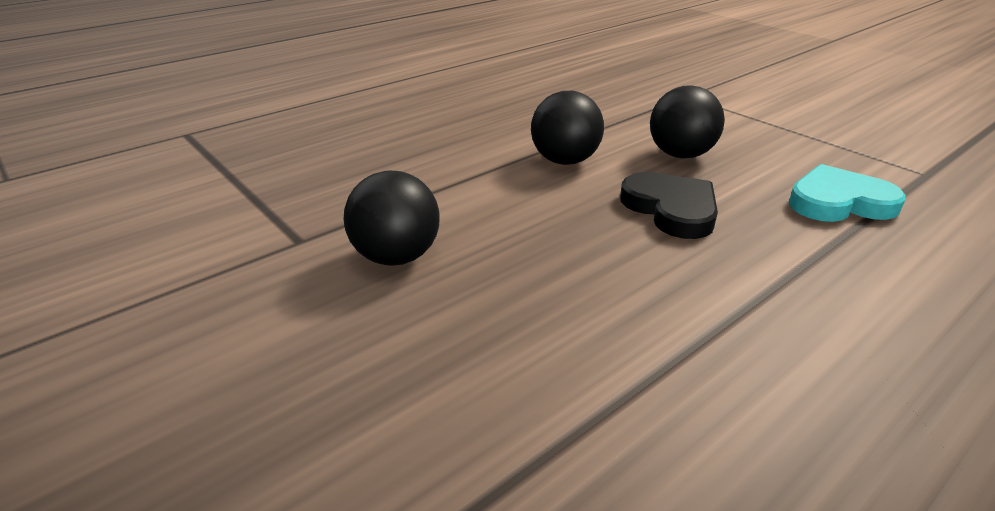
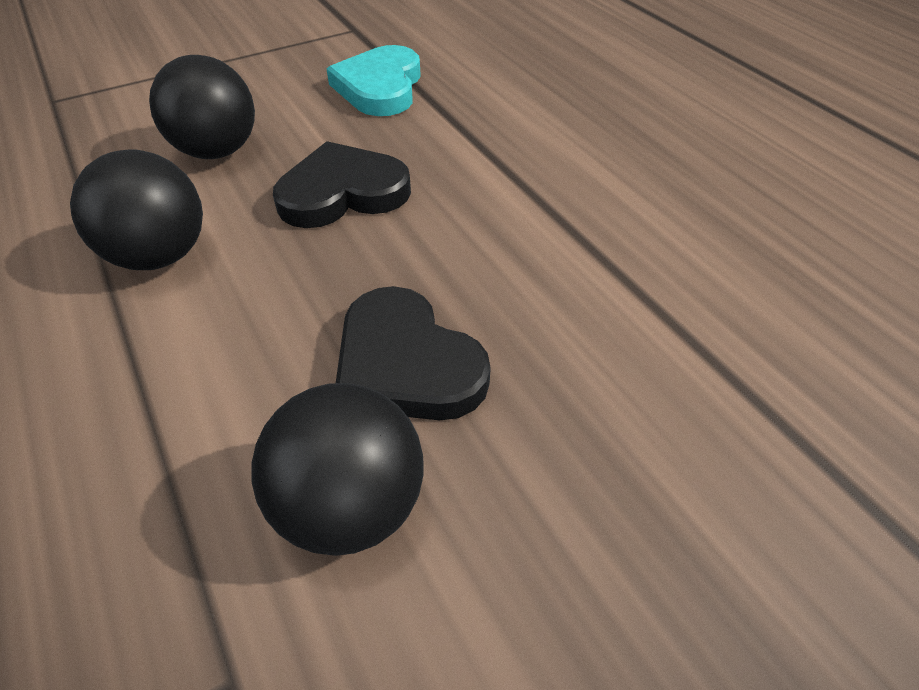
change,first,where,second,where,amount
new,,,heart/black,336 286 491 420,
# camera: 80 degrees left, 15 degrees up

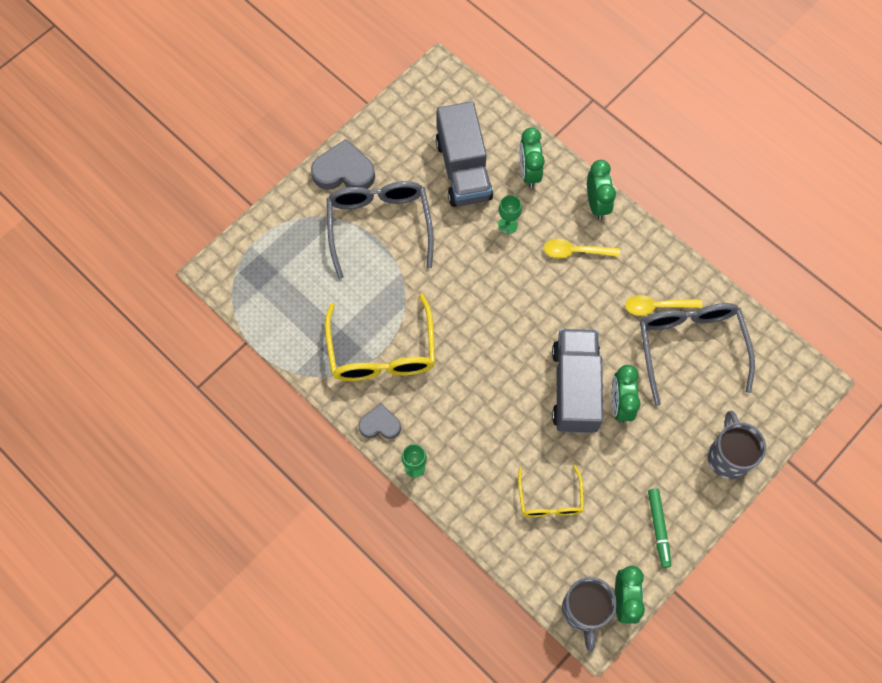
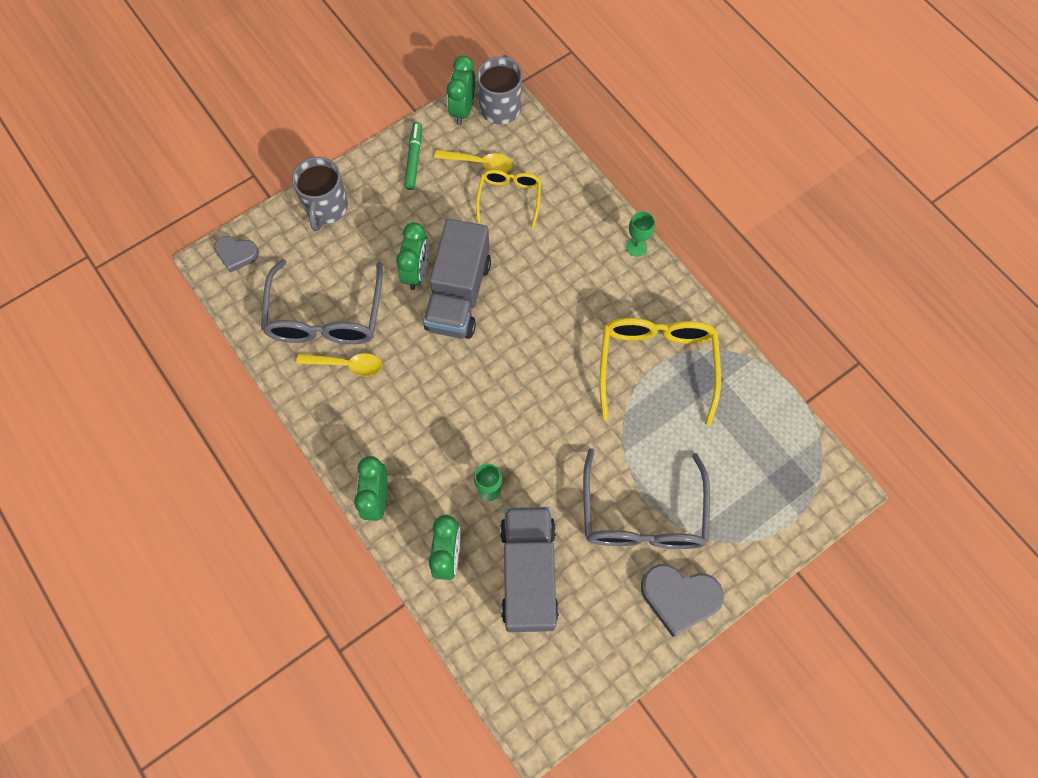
change,first,where,second,where,amount
shifted,heart/grey,358 404 401 439,,214 236 259 273,
shifted,spoon/yellow,544 239 620 258,,434 150 513 172,
# camera: 170 degrees left, 0 degrees up

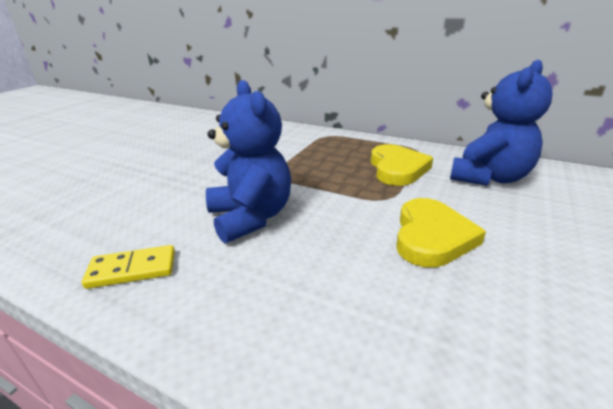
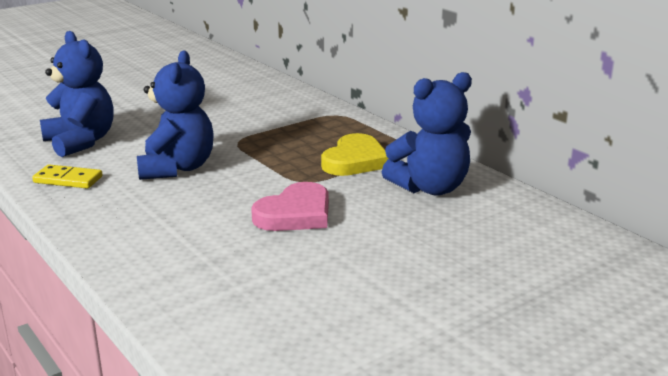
change,first,where,second,where,amount
new,,,teddy bear/blue,40 31 114 157,
repainted,heart/yellow,396 198 486 268,heart/pink,251 182 329 231,
# camera: 25 degrees right, 5 degrees down

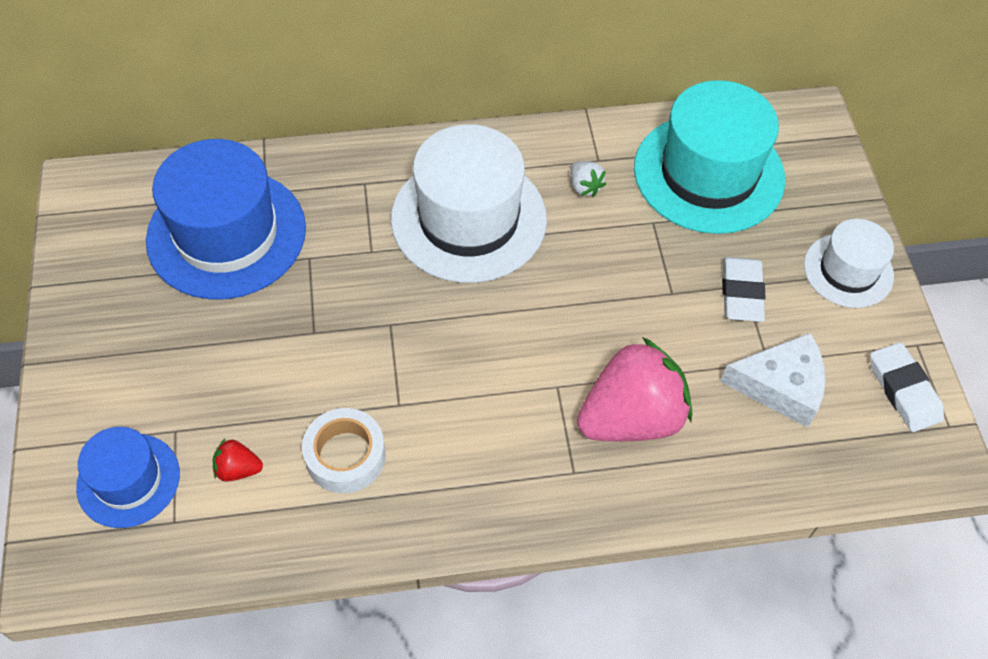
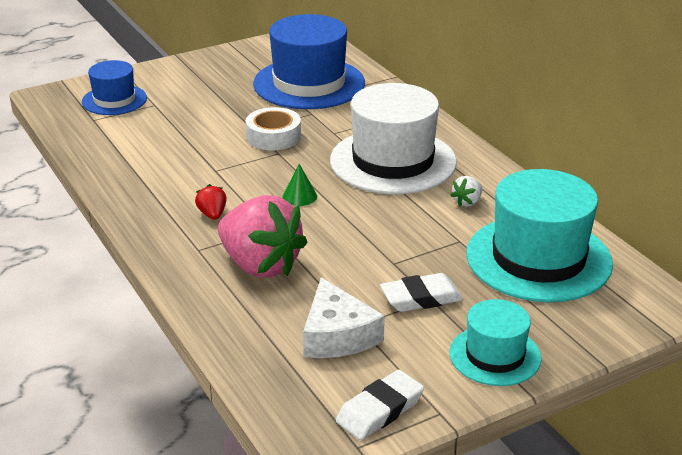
change,first,where,second,where,amount
new,,,cone/green,283 164 317 206,
shifted,strawberry/red,213 439 263 481,,195 184 227 220,
shifted,tape/white,302 408 386 493,,246 107 301 150,
repainted,hat/white,804 219 894 308,hat/turquoise,450 299 542 386,
# camera: 70 degrees right, 25 degrees down

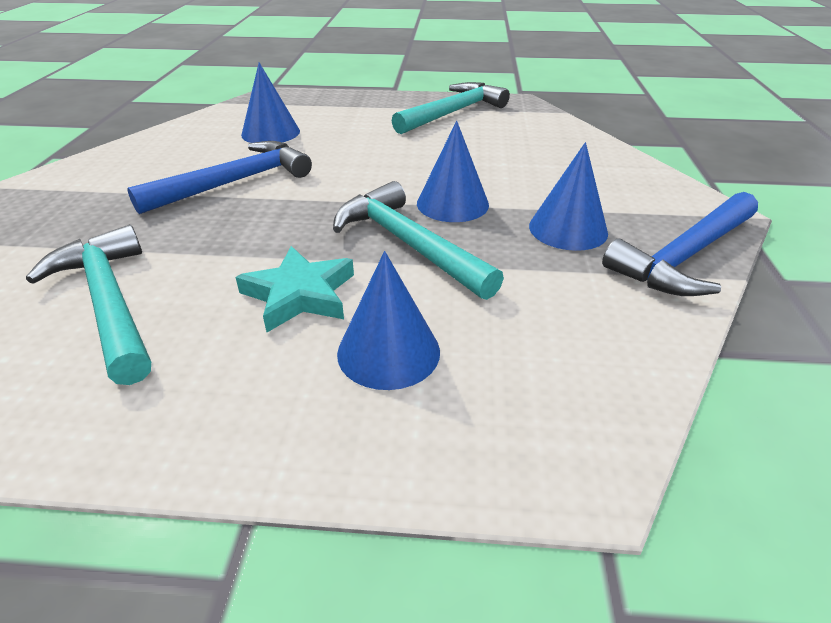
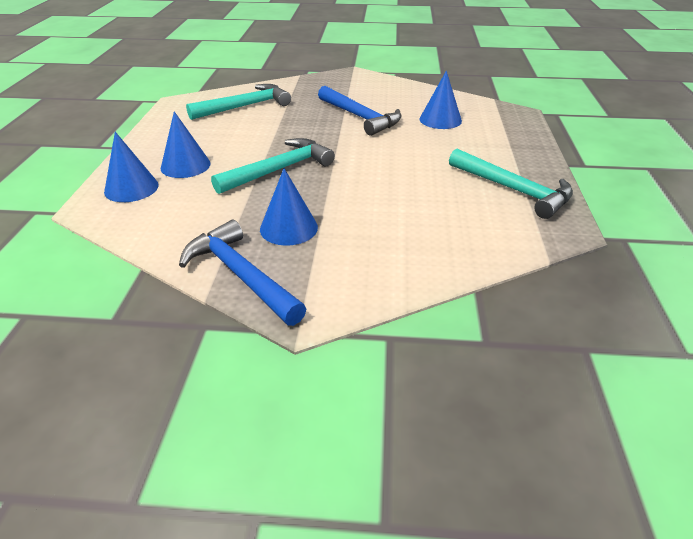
change,first,where,second,where,amount
gone,star/turquoise,236 246 354 332,,,
shifted,cone/blue,417 121 489 222,,104 132 159 202,
# camera: 90 degrees right, 0 degrees up

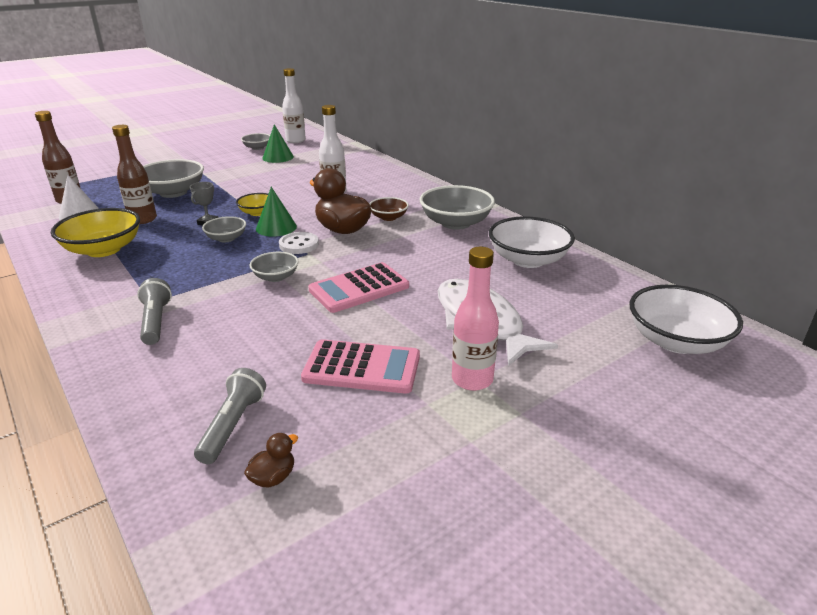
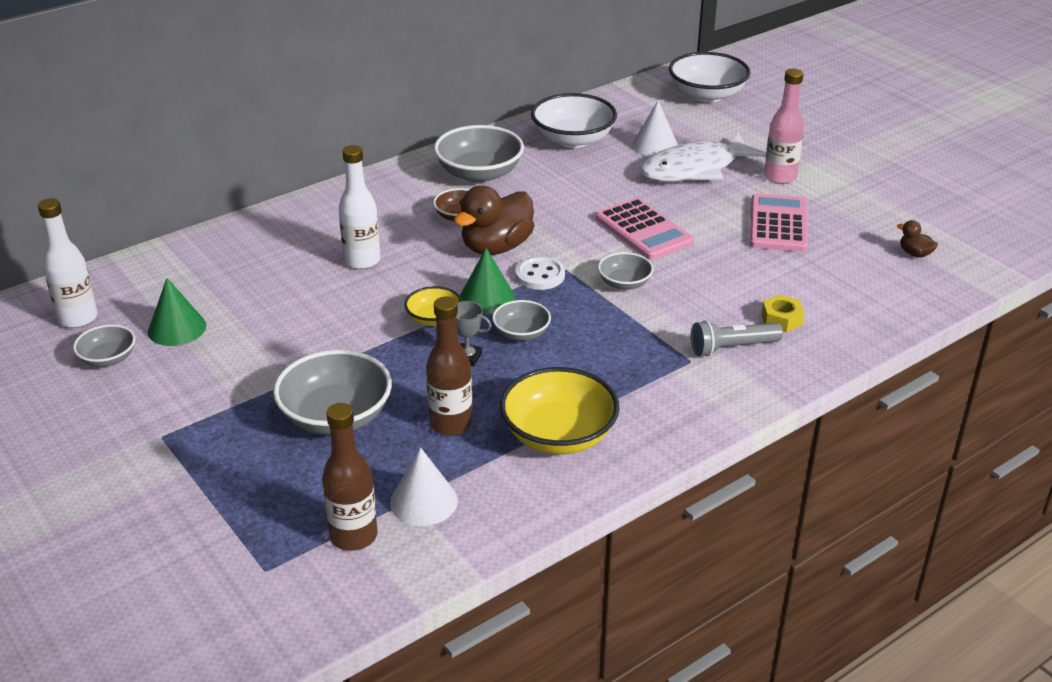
change,first,where,second,where,amount
gone,flashlight/grey,194 368 266 464,,,
new,,,cone/white,632 101 678 156,
new,,,nut/yellow,761 295 805 333,
# camera: 90 degrees left, 5 degrees up

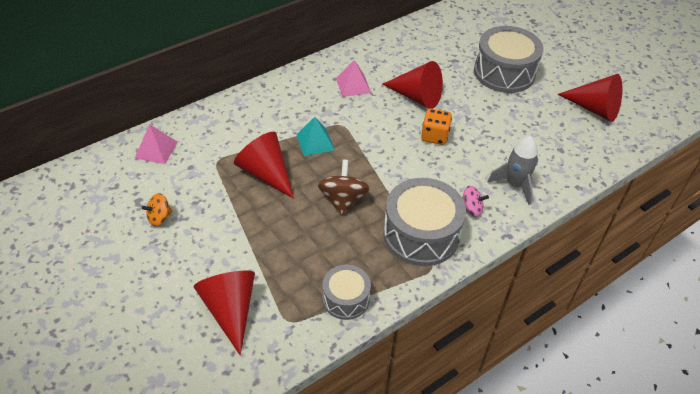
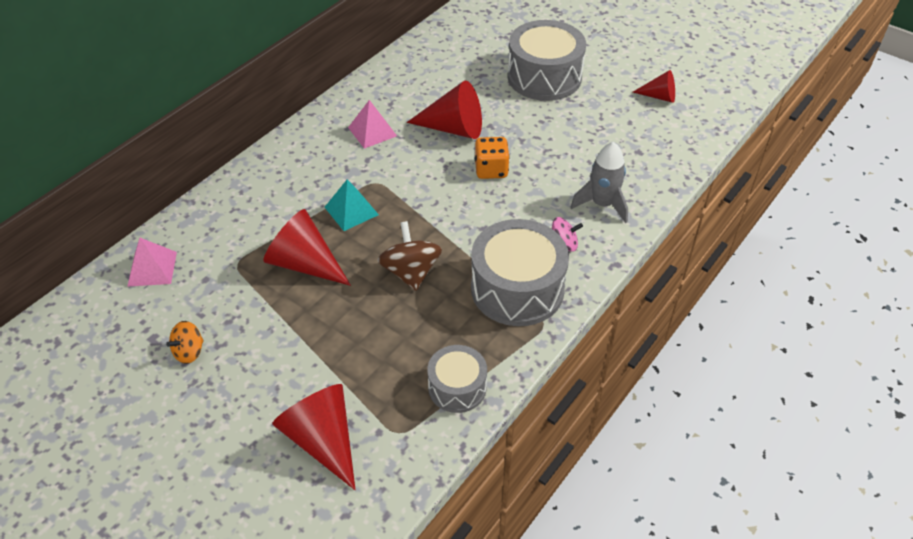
change,first,where,second,where,amount
scaled,cone/red,558 74 622 122,,633 70 675 103,x0.58
# camera: 15 degrees left, 0 degrees up

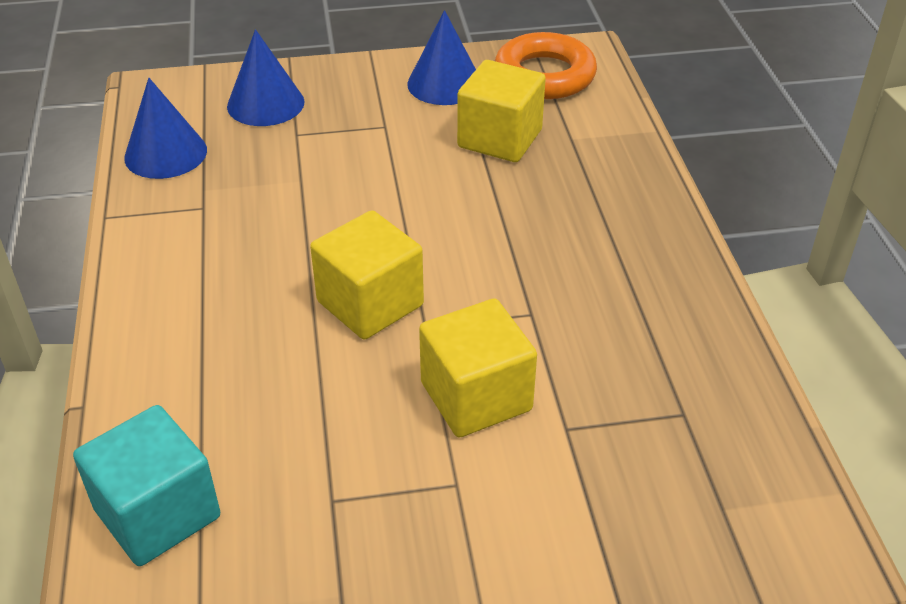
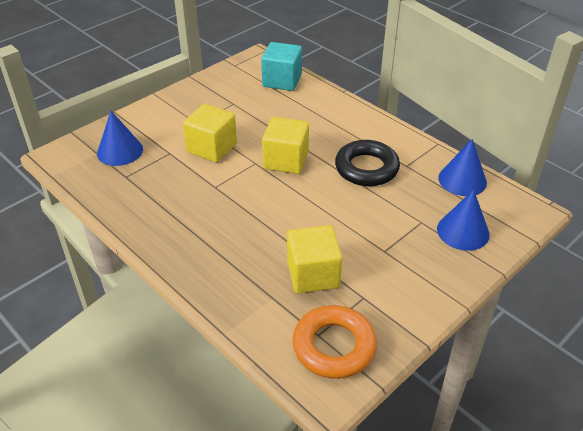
change,first,where,second,where,amount
new,,,ring/black,335 140 400 186,
shifted,cone/blue,407 10 476 105,,97 111 143 166,
# camera: 145 degrees right, 0 degrees up

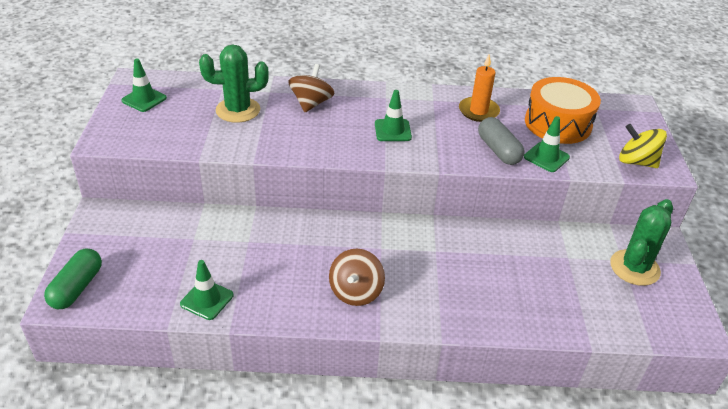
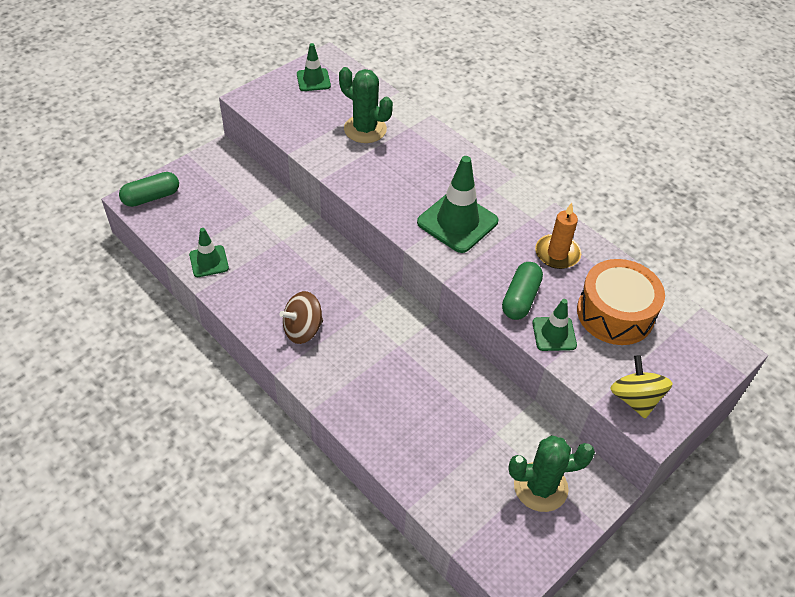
change,first,where,second,where,amount
gone,spinning top/brown,288 64 335 112,,,
repainted,capsule/grey,478 117 525 165,capsule/green,502 262 543 320,
scaled,traffic cone/green,375 90 412 141,,417 156 498 253,x1.74
# camera: 45 degrees right, 10 degrees up

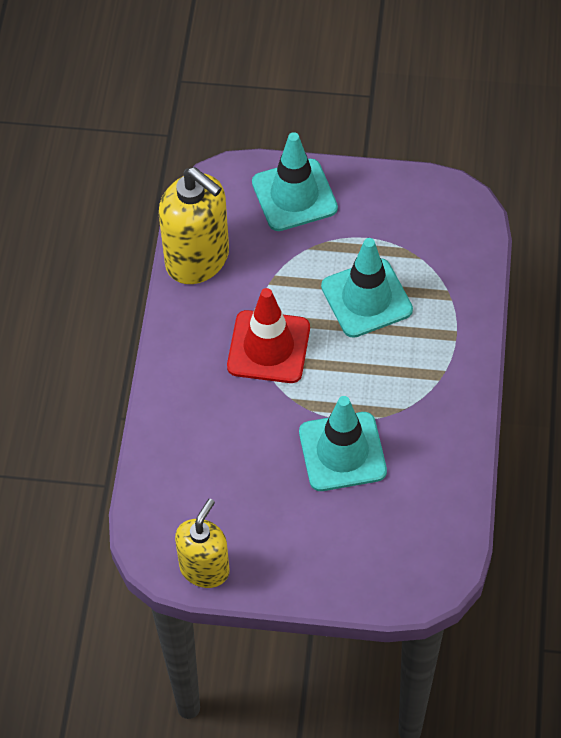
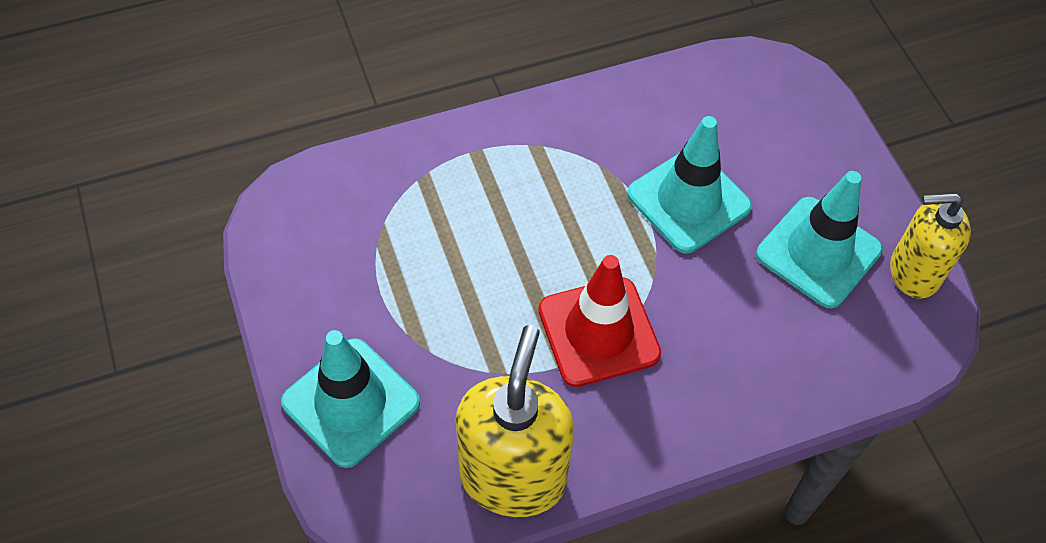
change,first,where,second,where,amount
shifted,traffic cone/turquoise,321 238 413 338,,756 171 883 309,
# camera: 120 degrees left, 0 degrees up

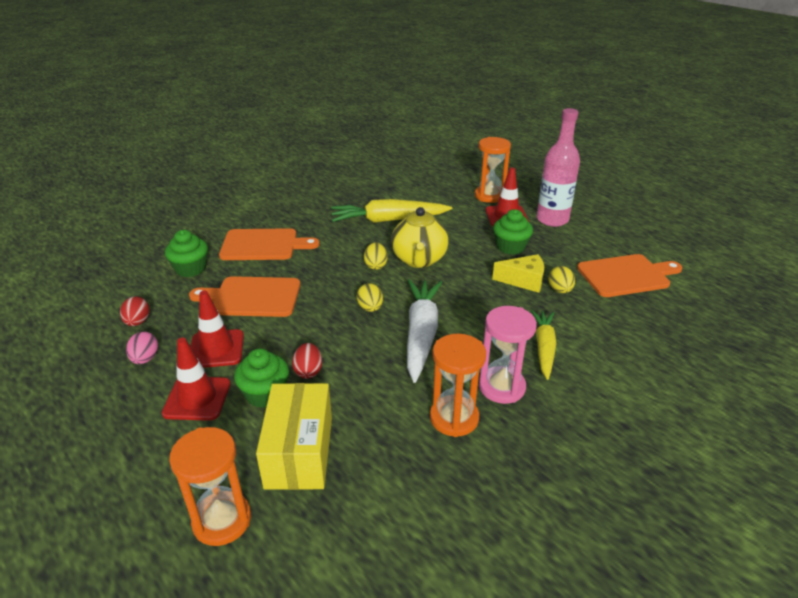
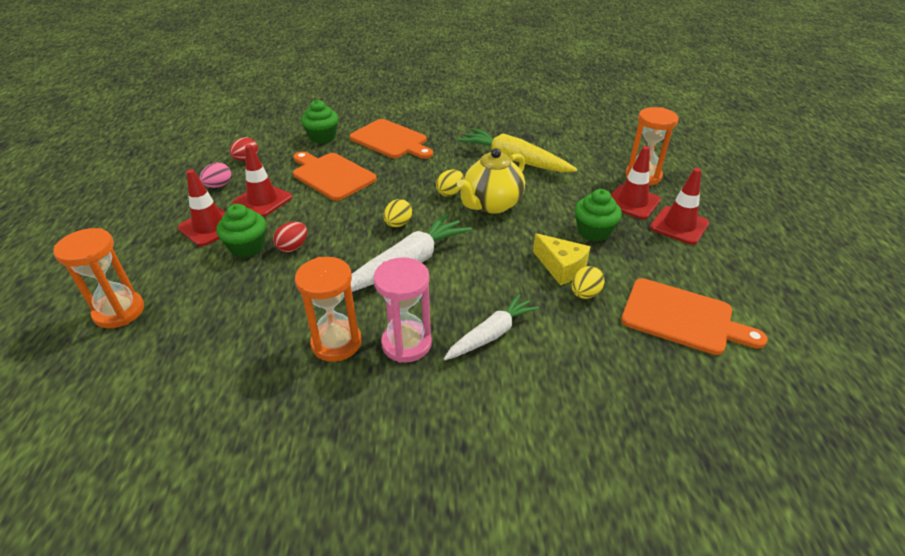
change,first,where,second,where,amount
gone,box/yellow,256 383 332 490,,,
swapped,bottle/pink,536 108 580 227,traffic cone/red,650 168 709 245,
repainted,carrot/yellow,531 310 557 380,carrot/white,444 294 539 360,
# camera: 40 degrees right, 5 degrees up

